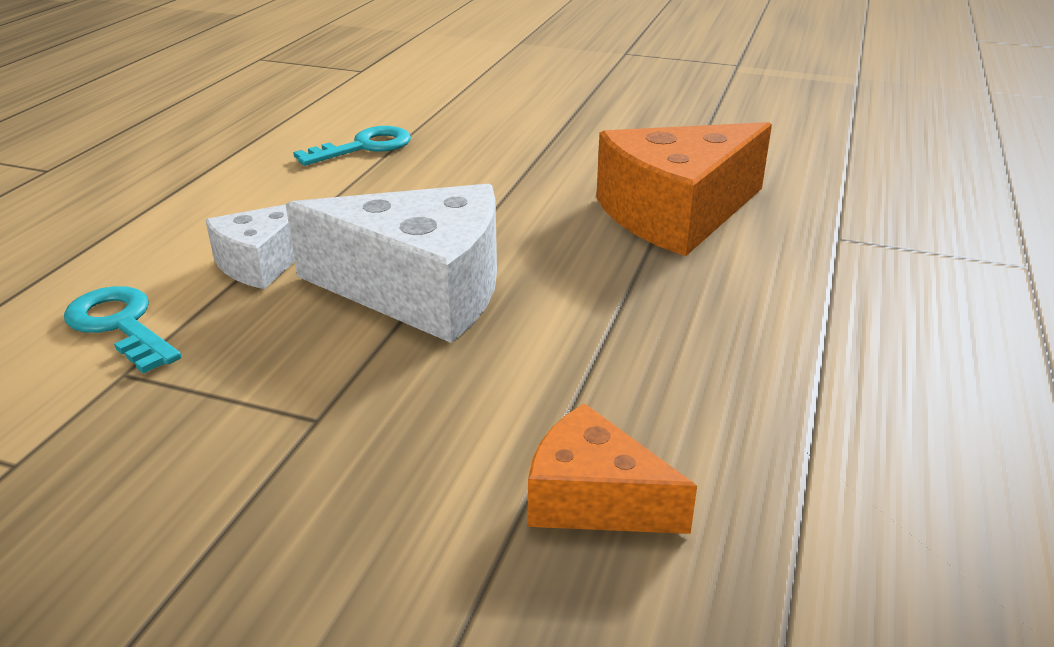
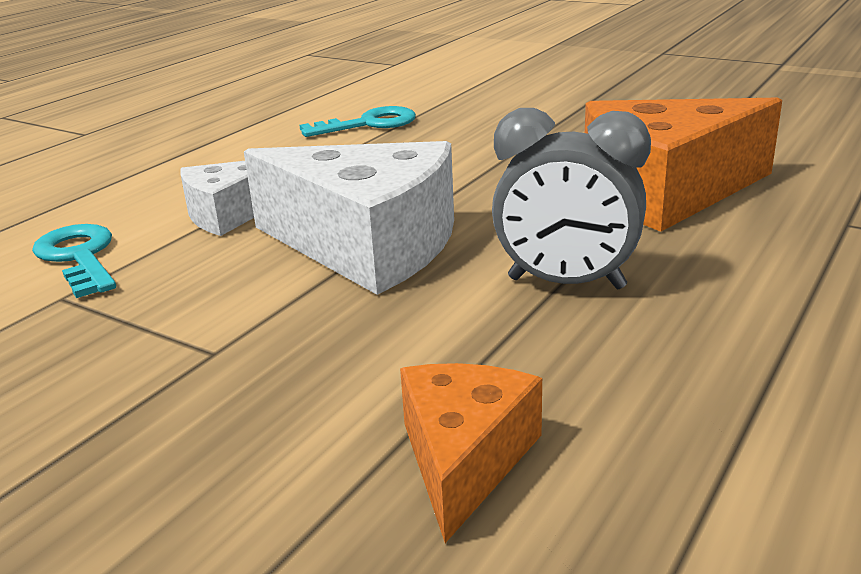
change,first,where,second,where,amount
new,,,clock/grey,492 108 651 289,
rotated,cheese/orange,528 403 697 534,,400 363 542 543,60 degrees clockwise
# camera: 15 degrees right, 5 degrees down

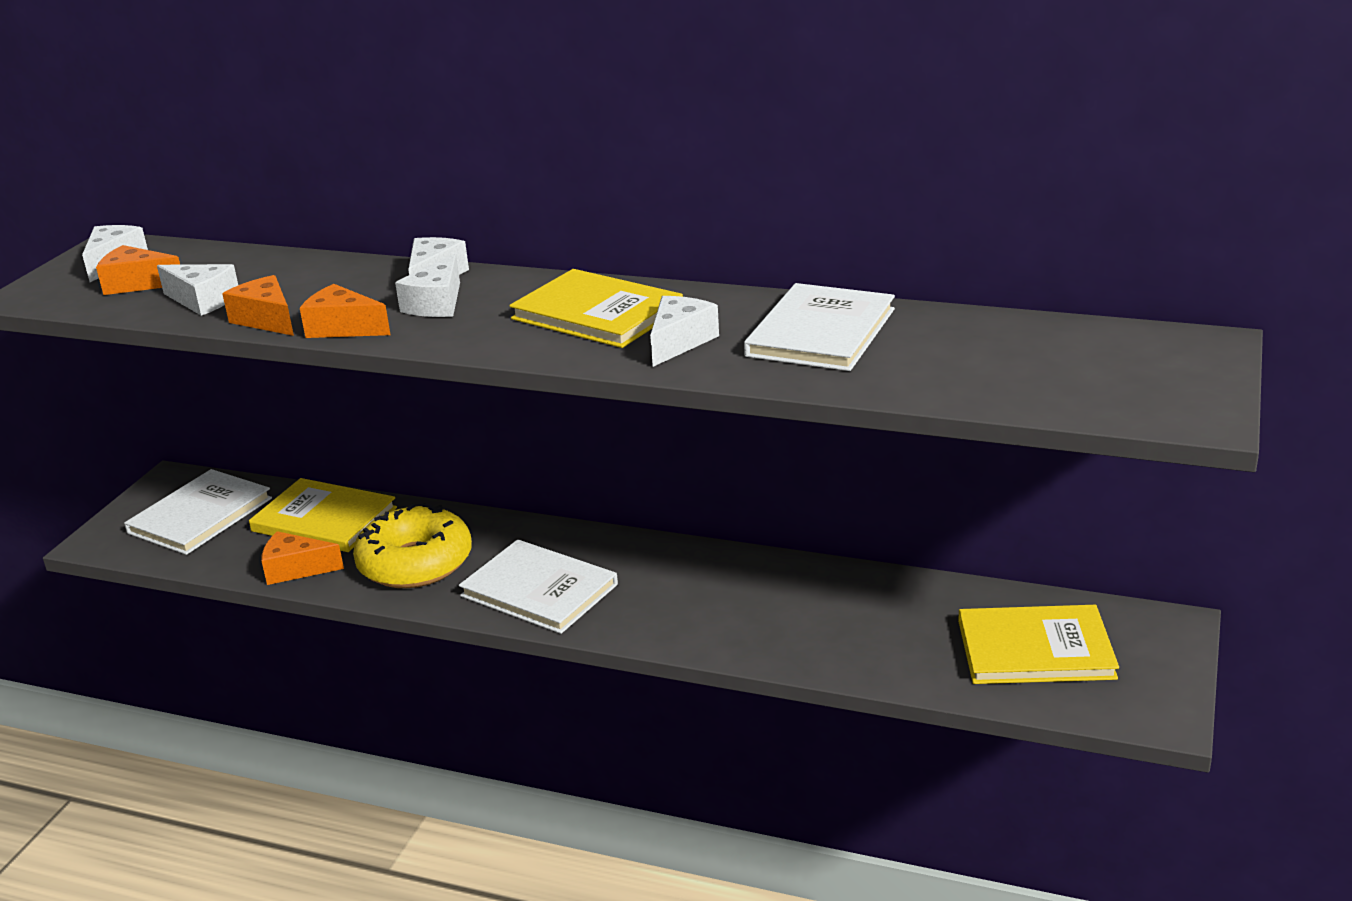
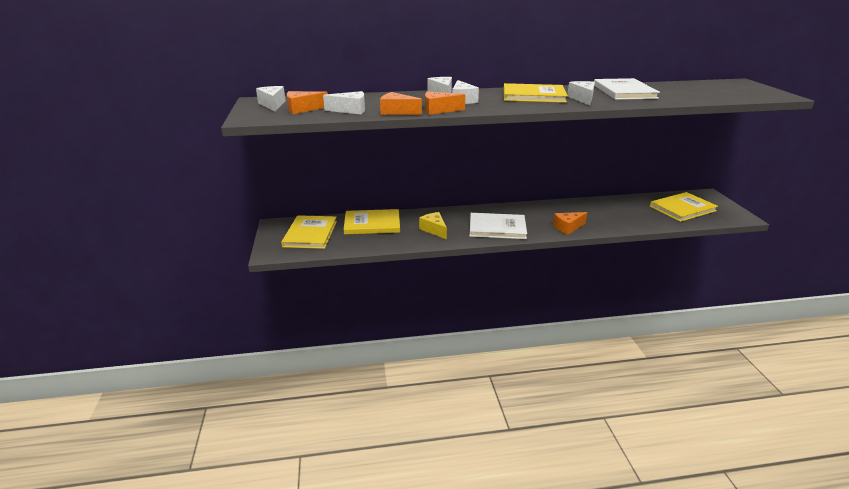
change,first,where,second,where,amount
shifted,cheese/orange,261 531 344 585,,553 212 588 235,
swapped,donut/yellow,353 504 472 588,cheese/yellow,419 212 447 239,
repainted,book/white,124 469 272 555,book/yellow,281 215 337 249,
# camera: 30 degrees left, 0 degrees up

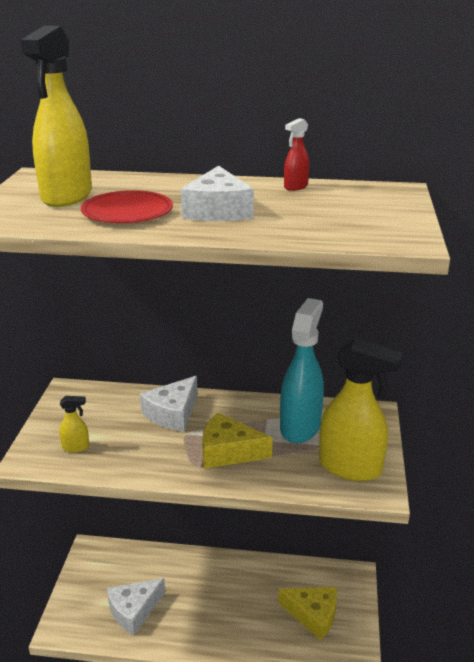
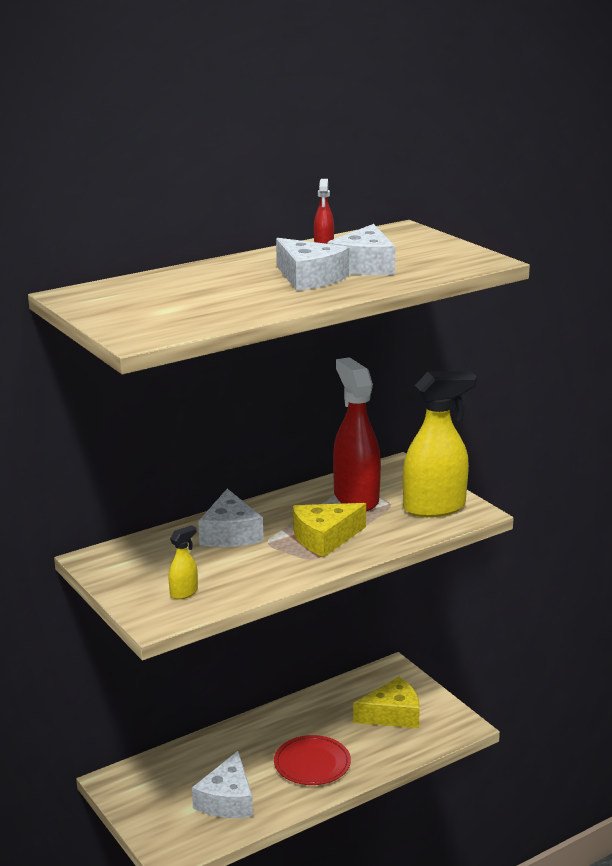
change,first,where,second,where,amount
gone,spray bottle/yellow,20 25 92 207,,,
new,,,cheese/white,327 224 395 275,
shifted,plate/red,81 190 173 223,,274 735 351 785,
repainted,spray bottle/turquoise,280 298 324 444,spray bottle/red,333 357 381 511,
# camera: 40 degrees left, 5 degrees down

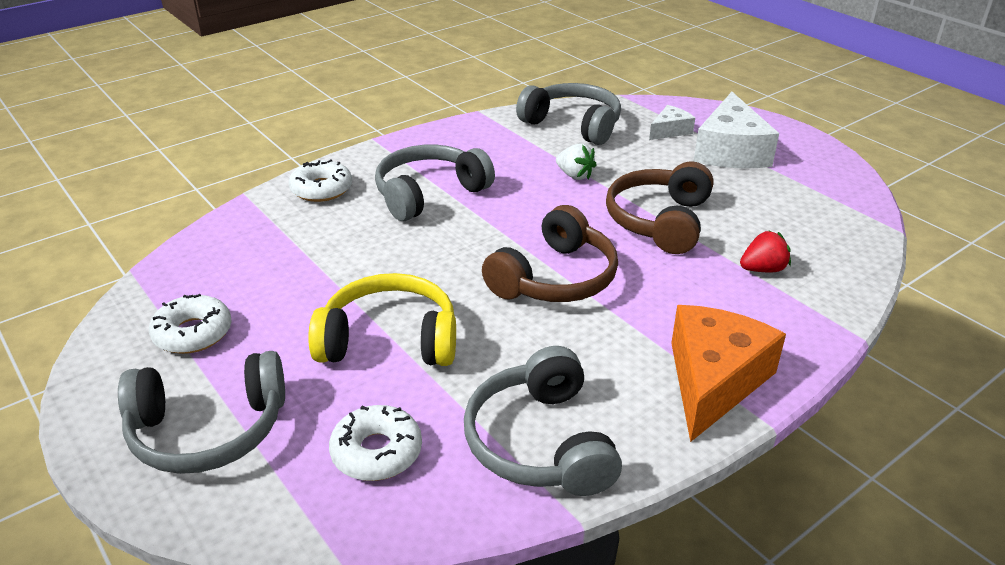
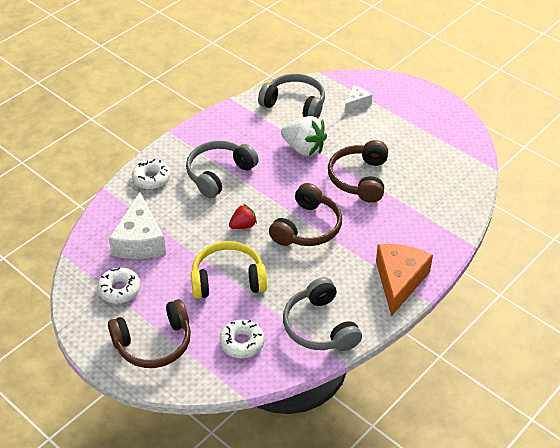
change,first,where,second,where,amount
shifted,cheese/white,694 92 779 168,,109 192 166 259,
shifted,strawberry/red,740 230 791 272,,229 204 257 229,
repainted,headphones/grey,118 351 285 474,headphones/brown,108 299 191 368,
scaled,strawberry/white,556 143 597 180,,281 116 327 156,x1.79
# camera: 10 degrees left, 10 degrees up

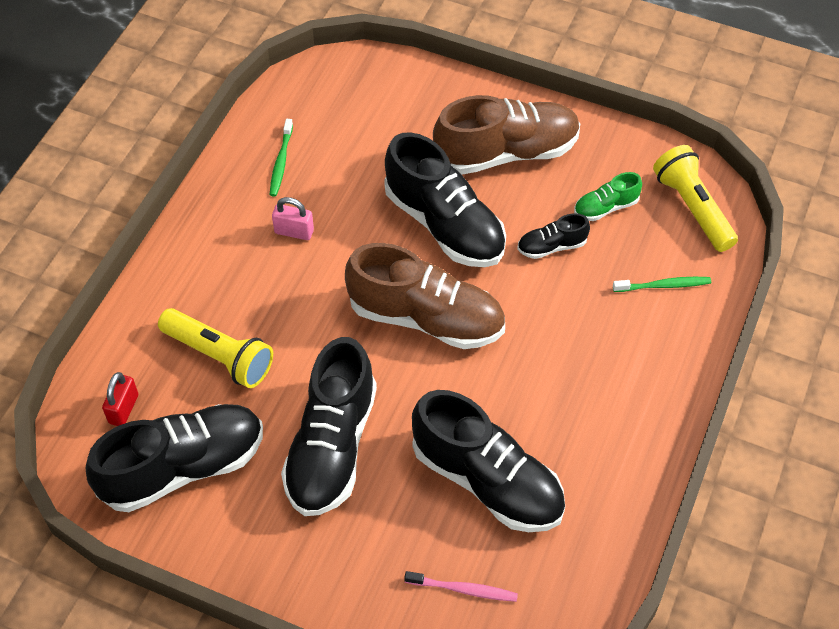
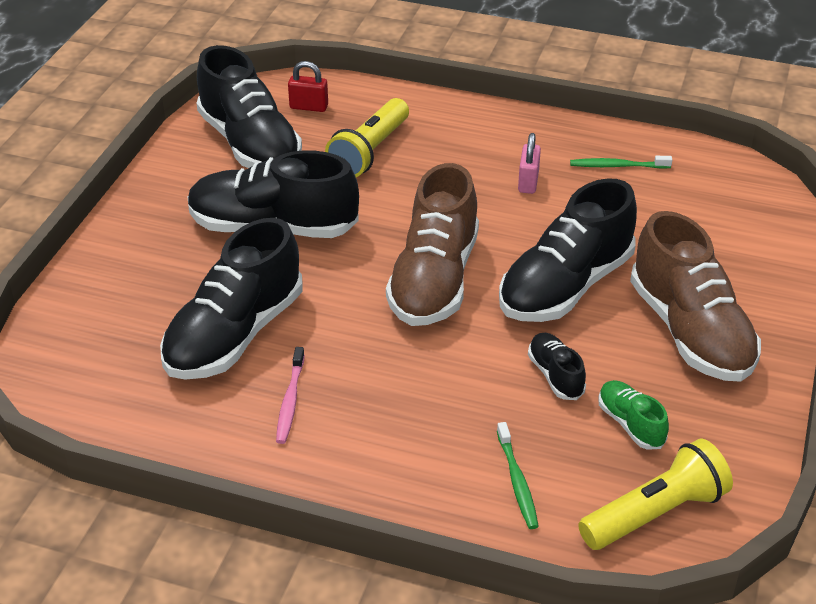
change,first,where,second,where,amount
shifted,toothbrush/pink,404 571 518 602,,276 347 305 444,
# camera: 85 degrees right, 15 degrees down

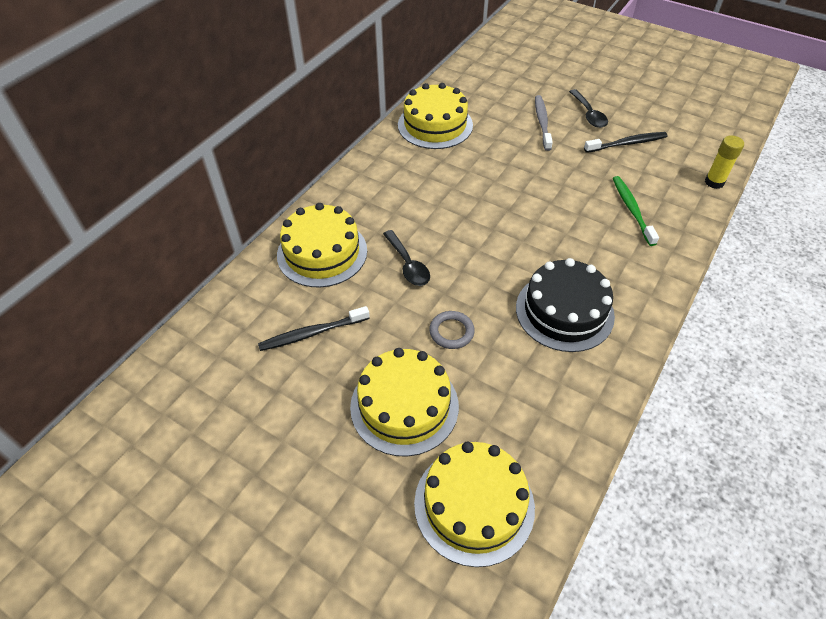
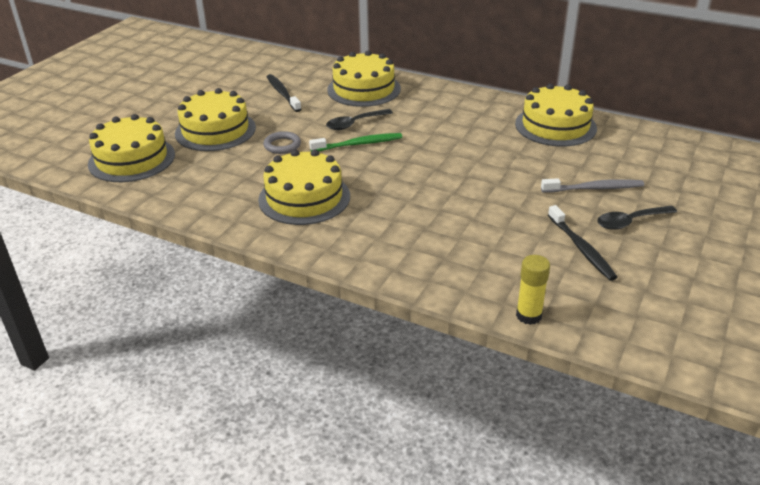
change,first,where,second,where,amount
shifted,toothbrush/green,613 176 659 246,,309 133 402 151,
repainted,cake/black,516 258 615 352,cake/yellow,258 149 350 225,
# camera: 85 degrees right, 15 degrees down

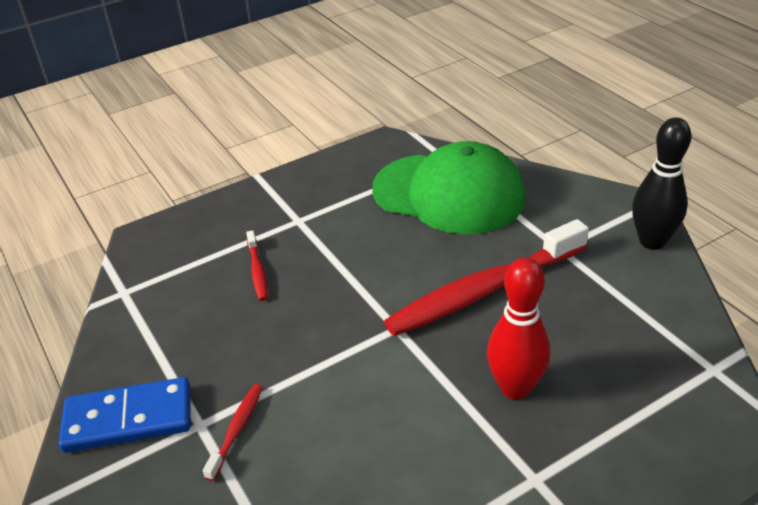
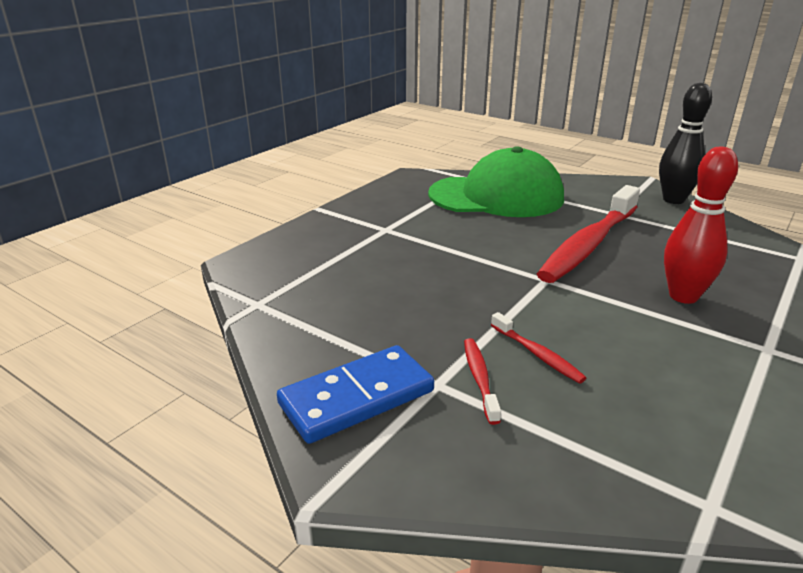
change,first,where,second,where,amount
shifted,toothbrush/red,246 230 268 301,,491 312 586 383,
# camera: 25 degrees left, 10 degrees down

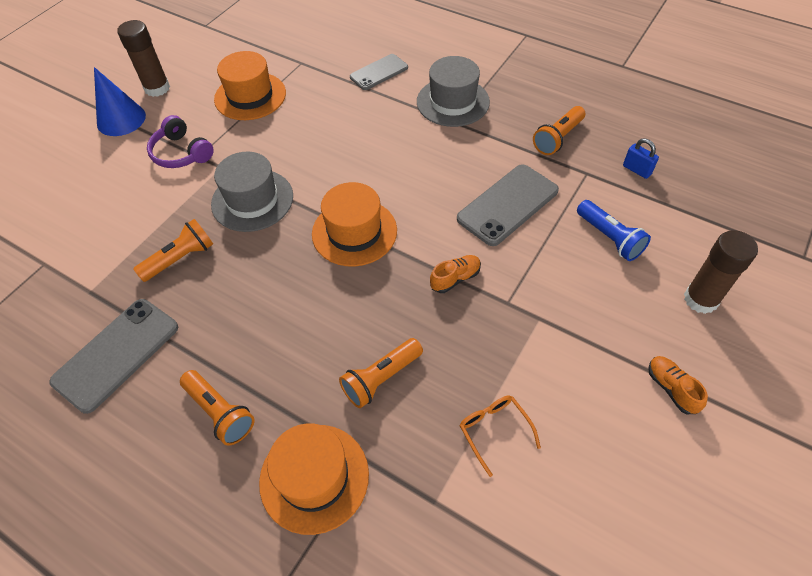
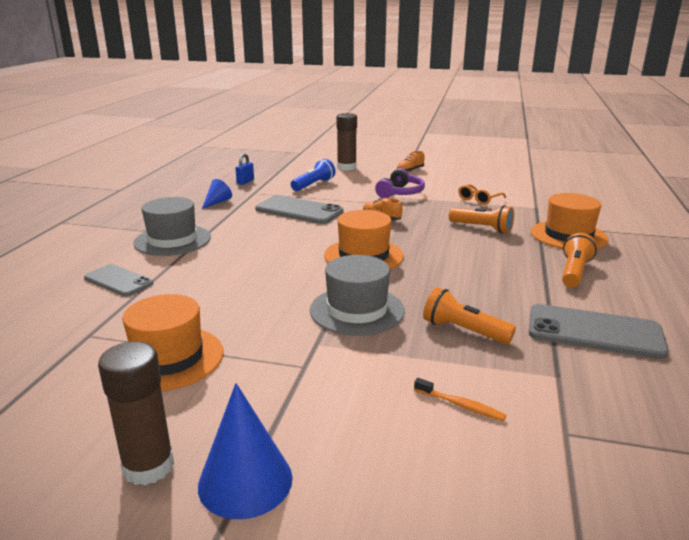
change,first,where,second,where,amount
new,,,toothbrush/orange,414 378 506 421,
shifted,headphones/purple,147 115 214 168,,375 168 425 198,
swapped,flashlight/orange,533 106 585 155,cone/blue,202 179 232 209,
# camera: 110 degrees left, 30 degrees down

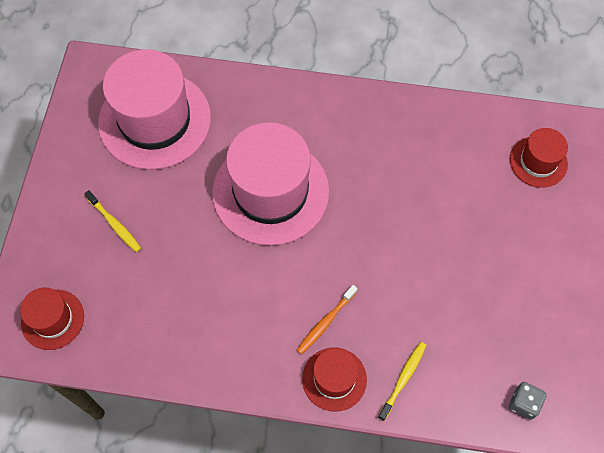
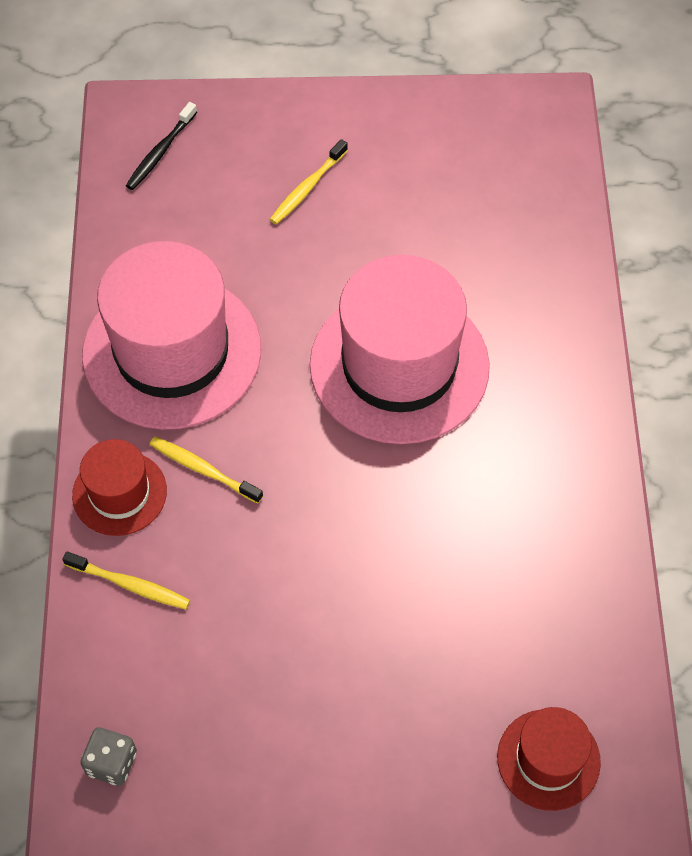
change,first,where,second,where,amount
shifted,hat/pink,98 49 211 170,,82 241 261 430,
swapped,hat/red,20 288 84 350,toothbrush/black,126 102 197 190,
repainted,toothbrush/orange,297 285 358 354,toothbrush/yellow,150 437 263 504,
# camera: 80 degrees right, 5 degrees down

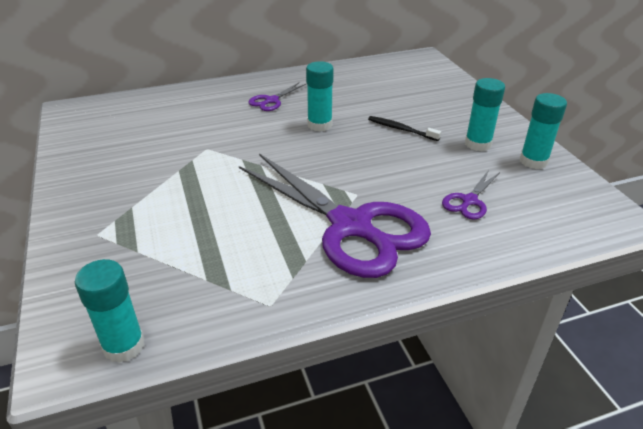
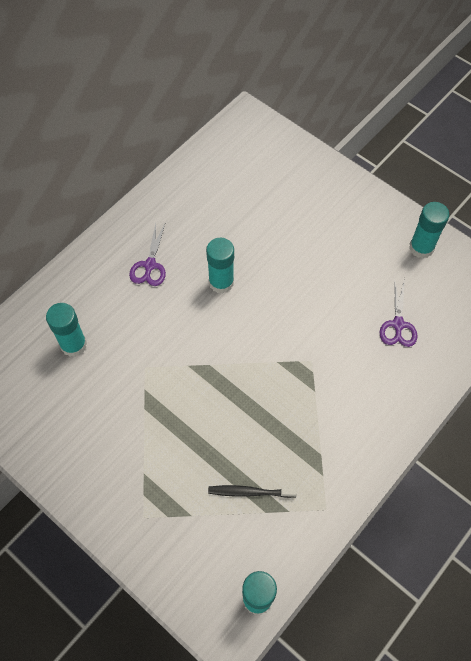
change,first,where,second,where,amount
gone,scissors/purple,239 153 431 278,,,
shifted,toothbrush/black,368 116 441 141,,208 485 297 498,
shifted,glue stick/turquoise,465 78 505 151,,46 303 87 357,
# camera: 30 degrees left, 25 degrees up

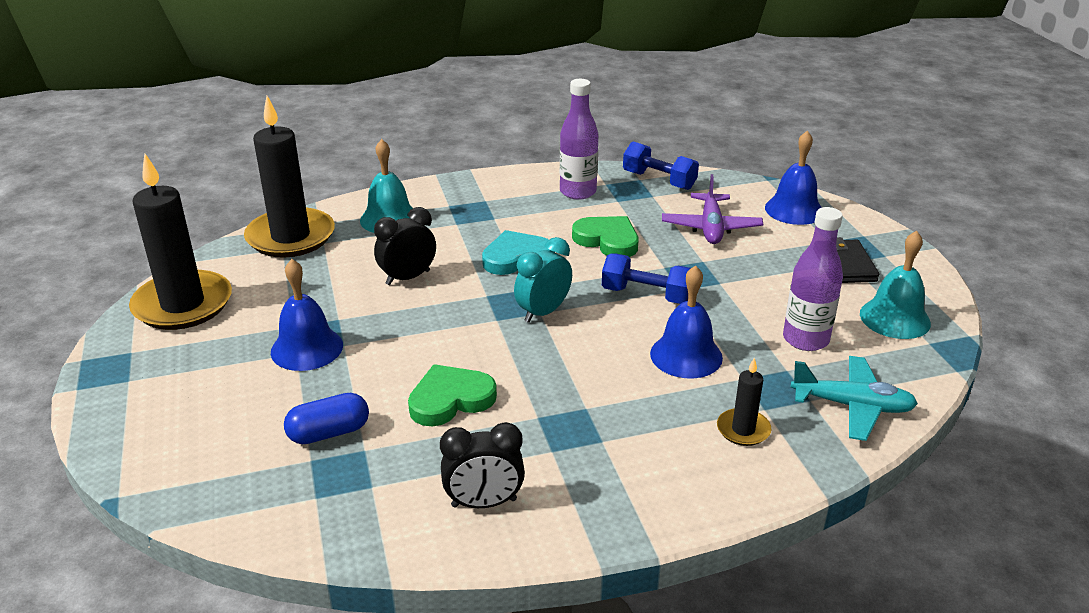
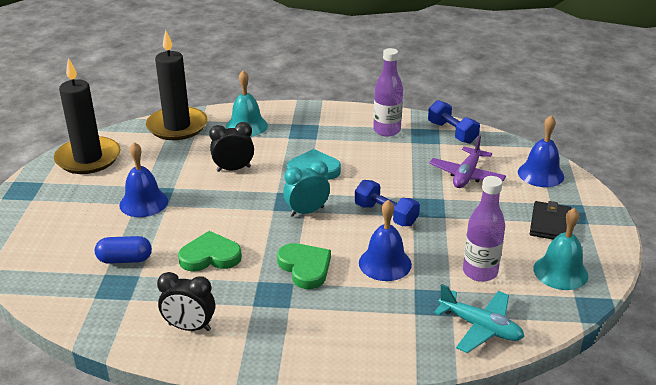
change,first,where,second,where,amount
gone,candle/black,717 357 772 446,,,
shifted,heart/green,572 216 638 257,,277 243 331 289,
# camera: 20 degrees right, 0 degrees up

